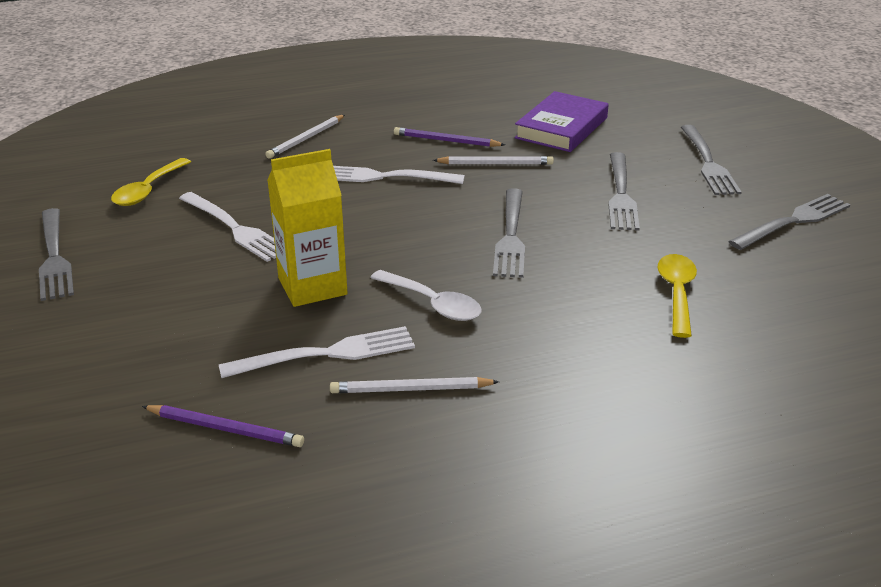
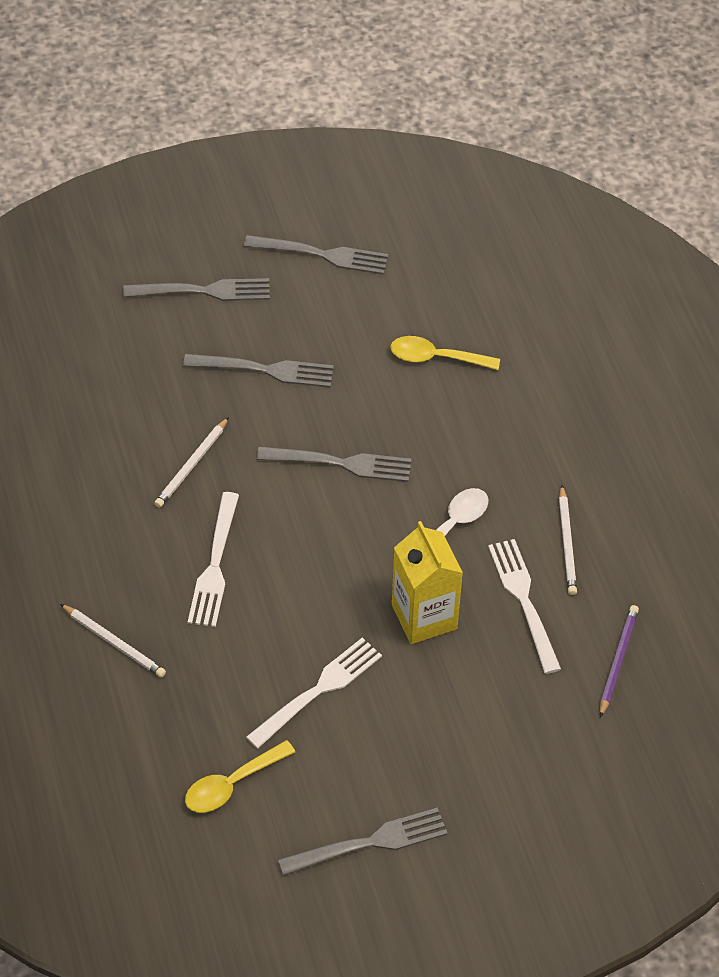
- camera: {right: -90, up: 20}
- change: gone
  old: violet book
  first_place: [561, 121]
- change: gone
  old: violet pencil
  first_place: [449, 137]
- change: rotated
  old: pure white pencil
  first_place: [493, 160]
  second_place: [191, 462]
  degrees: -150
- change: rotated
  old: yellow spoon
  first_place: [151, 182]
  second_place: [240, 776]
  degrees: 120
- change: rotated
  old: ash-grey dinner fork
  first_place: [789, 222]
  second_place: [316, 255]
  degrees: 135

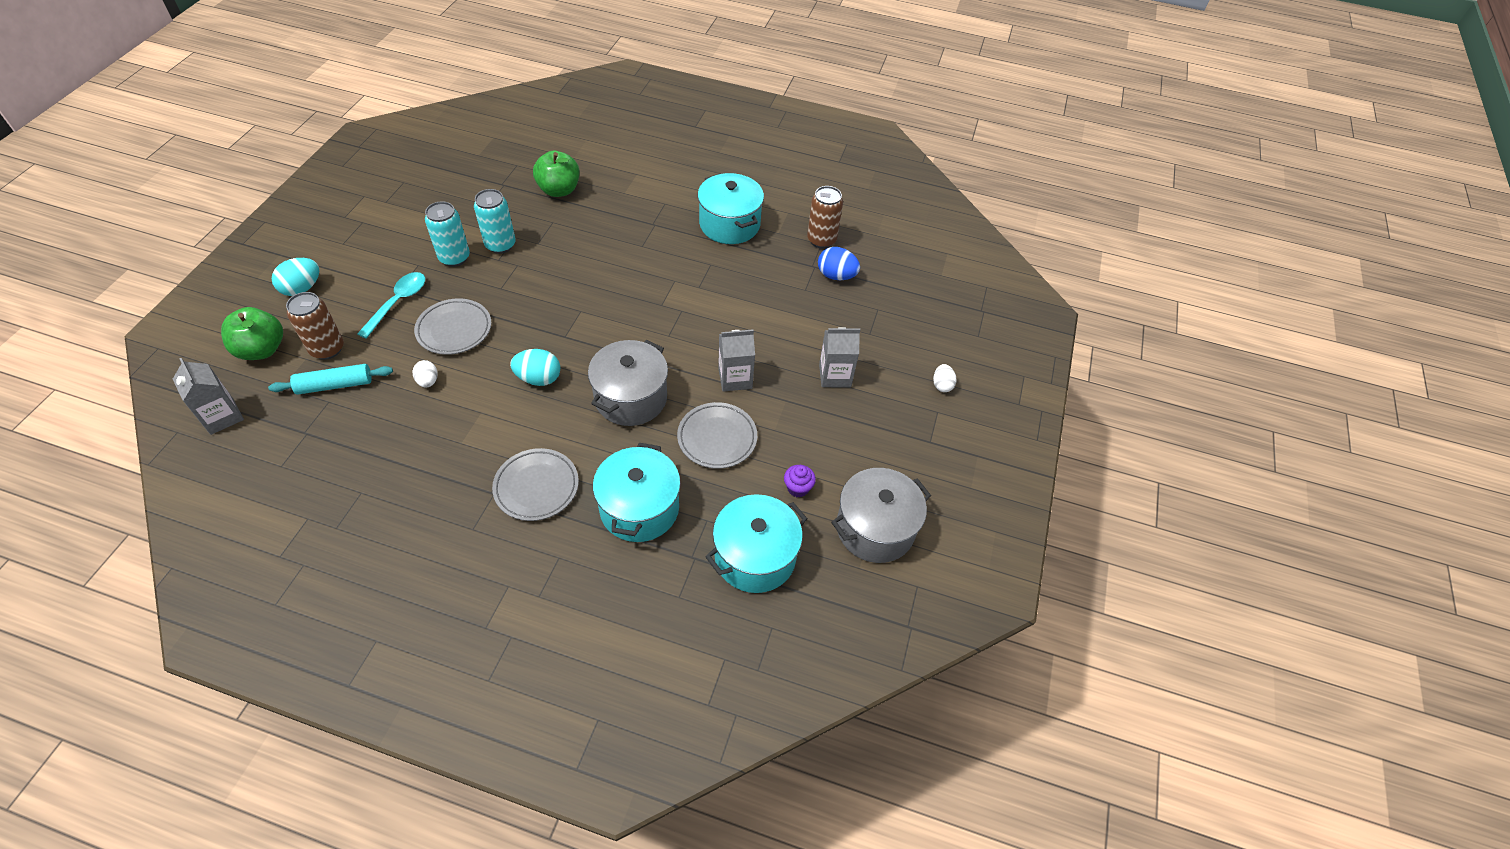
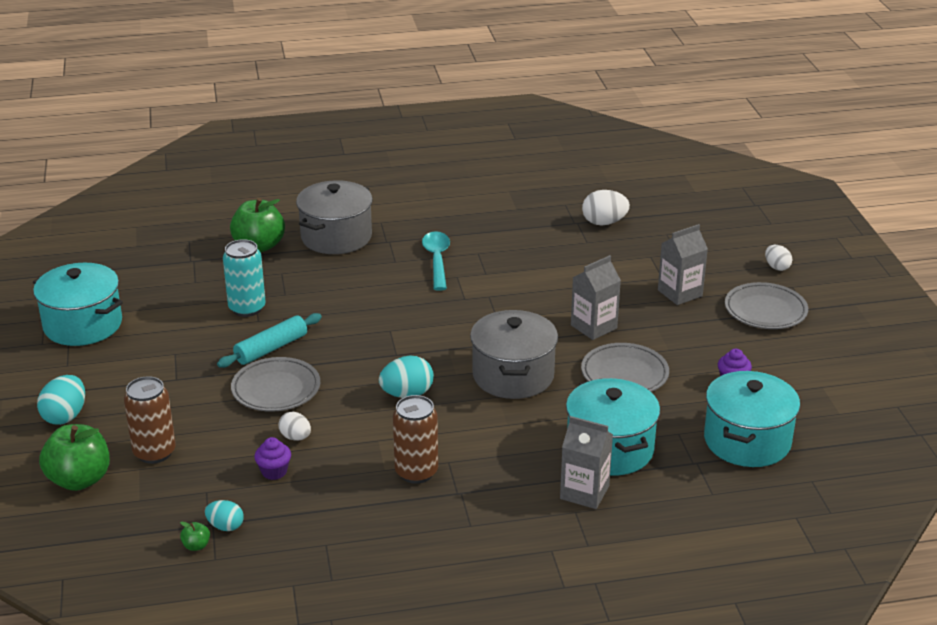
- camera: {right: -25, up: -20}
- change: shifted
  old: aqua pot
  first_place: [730, 208]
  second_place: [78, 304]
- change: shifted
  old: dark brown soda can
  first_place: [825, 217]
  second_place: [415, 439]
- change: gone
  old: aqua soda can
  first_place: [447, 234]
- change: repainted
  old: cobalt toy egg
  new: pure white toy egg
  first_place: [839, 263]
  second_place: [606, 207]
- change: shifted
  old: aqua spoon
  first_place: [391, 305]
  second_place: [436, 261]
- change: shifted
  old: ash-grey carton
  first_place: [208, 396]
  second_place: [586, 462]
- change: shifted
  old: aqua dough roller
  first_place: [330, 379]
  second_place: [269, 340]
- change: shifted
  old: ash-grey plate
  first_place: [535, 484]
  second_place: [766, 305]
- change: shifted
  old: ash-grey pot
  first_place: [881, 515]
  second_place: [334, 217]
- change: new
  new: violet fairy cake
  second_place: [272, 458]
- change: new
  new: aqua toy egg
  second_place: [224, 515]
- change: new
  new: leaf-green apple fruit
  second_place: [195, 536]

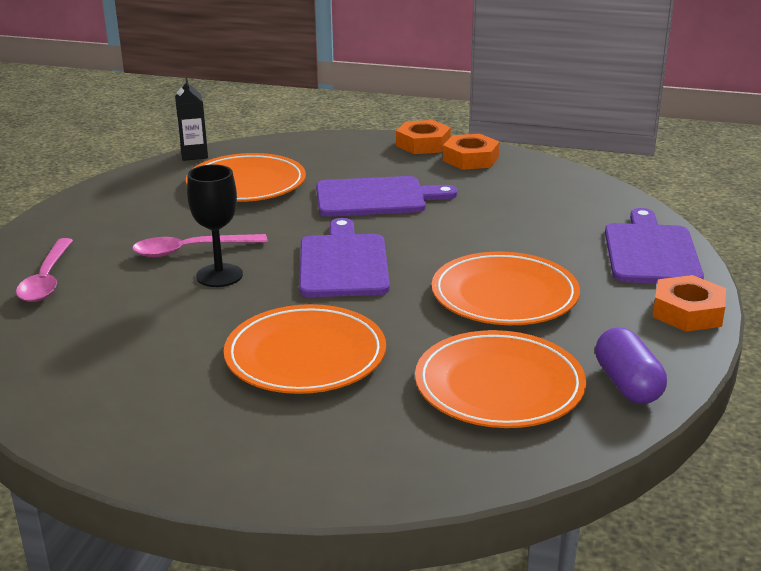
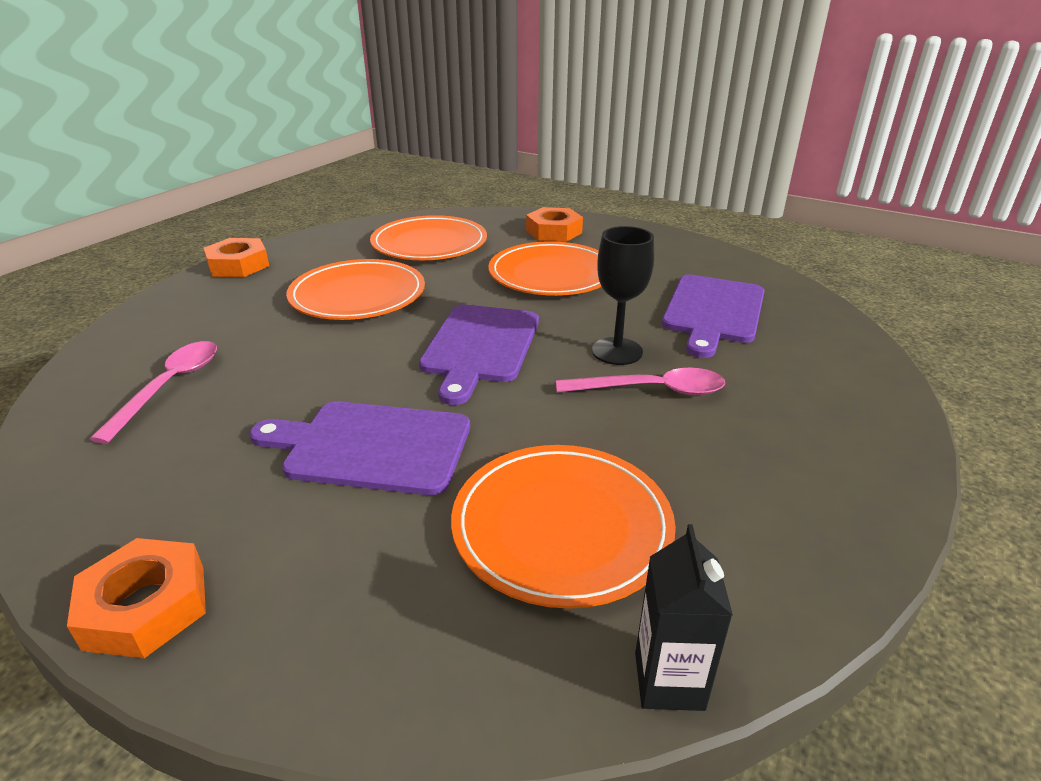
- camera: {right: -165, up: 5}
- change: shifted
  old: bright orange hex nut
  first_place: [471, 152]
  second_place: [554, 224]
- change: shifted
  old: violet bread board
  first_place: [654, 245]
  second_place: [713, 316]
- change: shifted
  old: pink spoon
  first_place: [44, 270]
  second_place: [153, 392]
- change: gone
  old: violet pill
  first_place: [631, 365]

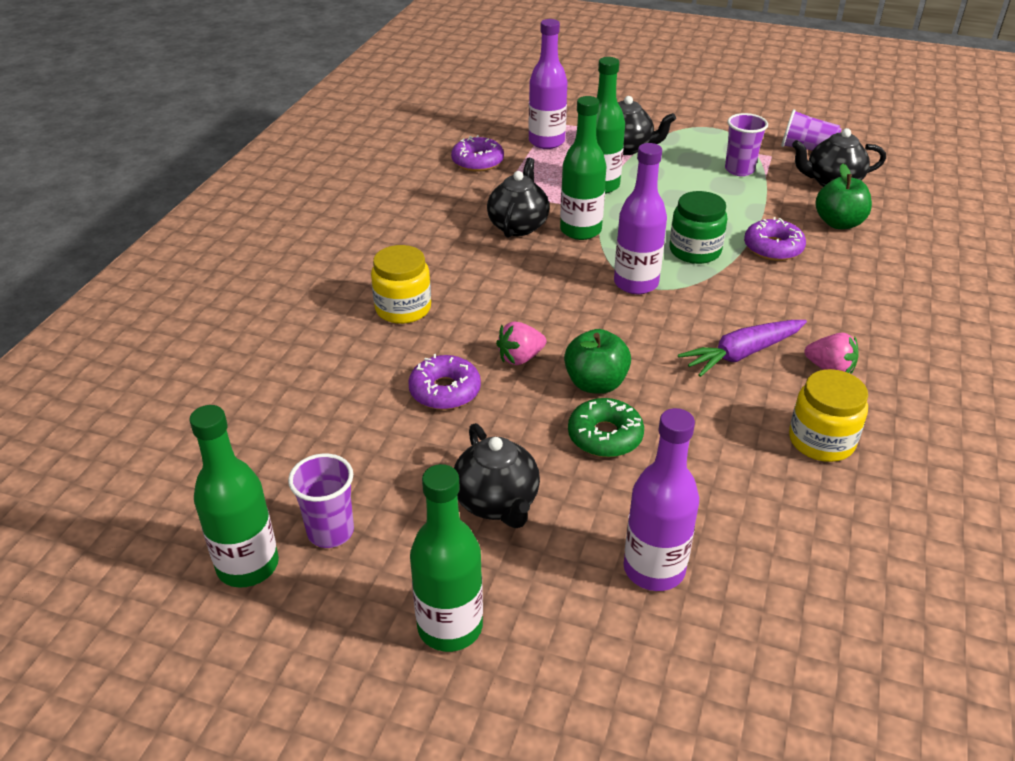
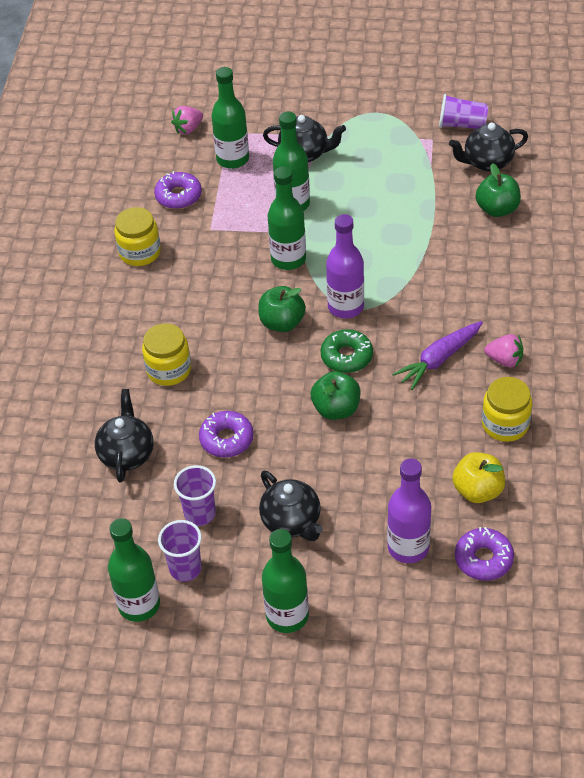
- camera: {right: -10, up: 10}
- change: repainted
  old: violet bottle
  new: leaf-green bottle
  first_place: [548, 84]
  second_place: [230, 118]
- change: shifted
  old: violet beaker
  first_place: [746, 144]
  second_place: [195, 495]
- change: shifted
  old: ebony teapot
  first_place: [518, 198]
  second_place: [124, 436]
- change: gone
  old: leaf-green jar
  first_place: [698, 227]
- change: shifted
  old: violet donut
  first_place: [775, 239]
  second_place: [484, 554]
- change: shifted
  old: pink strawberry
  first_place: [521, 343]
  second_place: [187, 120]
- change: shifted
  old: leaf-green donut
  first_place: [606, 427]
  second_place: [347, 351]
- change: new
  new: yellow jar
  second_place: [137, 236]
- change: new
  new: leaf-green apple fruit
  second_place: [282, 309]
- change: new
  new: yellow apple fruit
  second_place: [478, 477]

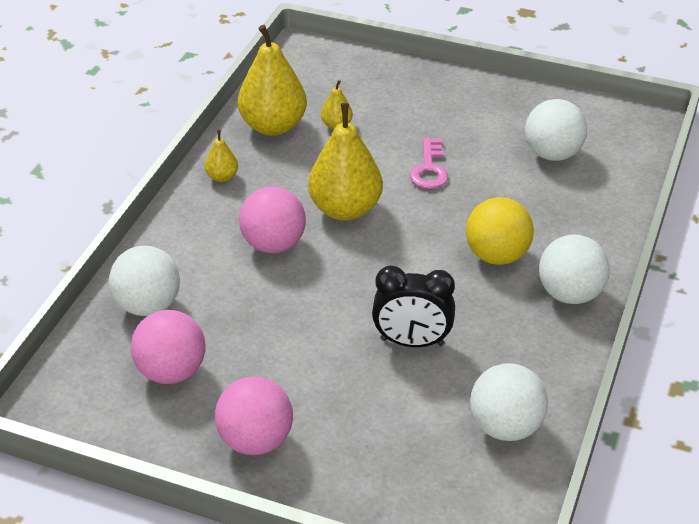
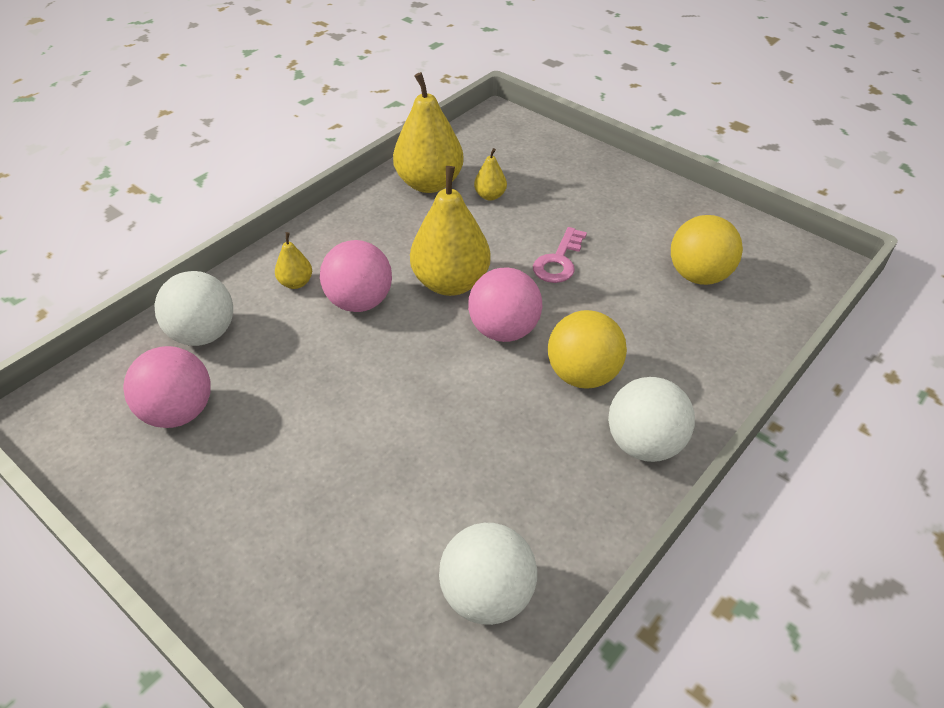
- camera: {right: 20, up: 5}
- change: repainted
  old: pure white ball
  new: yellow ball
  first_place: [556, 130]
  second_place: [707, 250]
- change: shifted
  old: yellow pear fruit
  first_place: [221, 156]
  second_place: [293, 260]
- change: gone
  old: ebony clock
  first_place: [413, 306]
- change: shifted
  old: pink ball
  first_place: [254, 415]
  second_place: [505, 304]

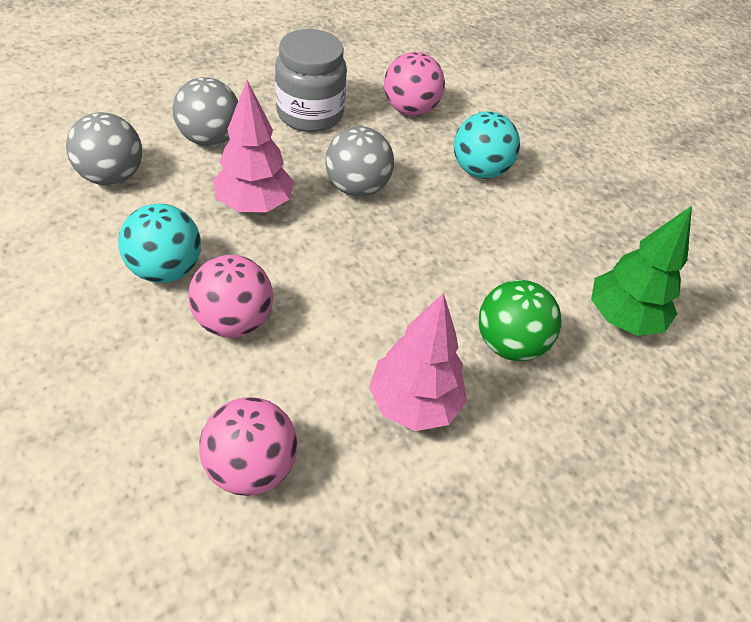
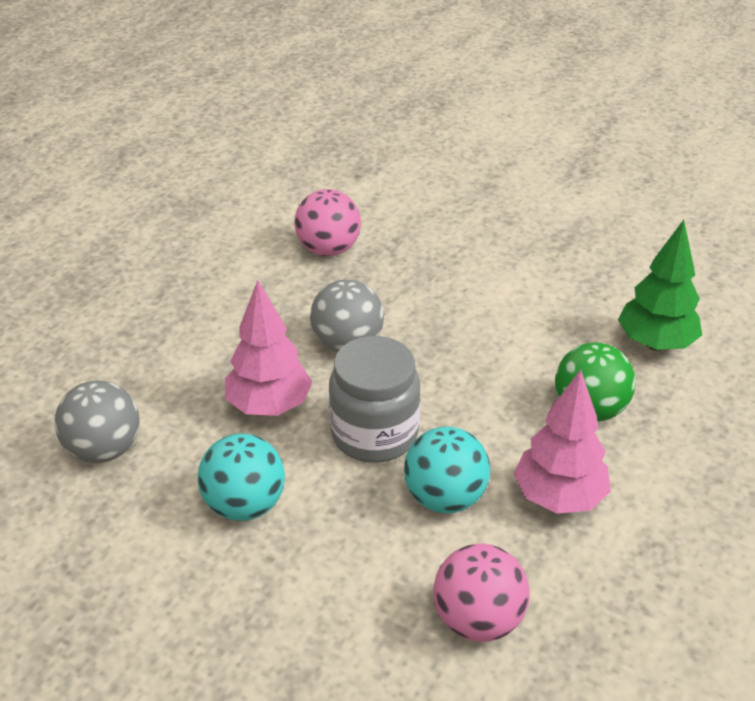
- camera: {right: -25, up: -10}
- change: shifted
  old: ash-grey jar
  first_place: [311, 80]
  second_place: [374, 399]
- change: gone
  old: ash-grey ball
  first_place: [205, 111]
- change: shifted
  old: aqua ball
  first_place: [487, 145]
  second_place: [447, 470]
- change: gone
  old: pink ball
  first_place: [230, 296]

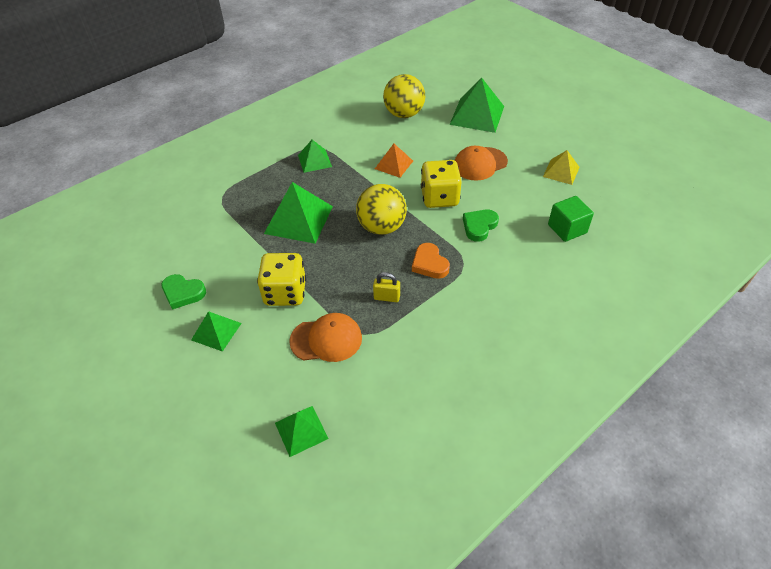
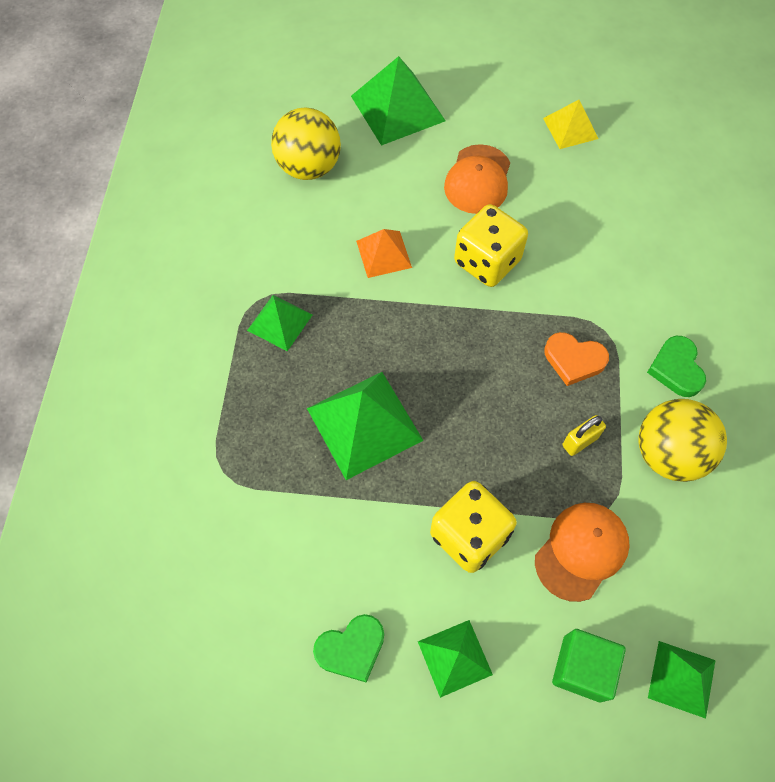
- camera: {right: -45, up: 15}
- change: shifted
  old: yellow ball
  first_place: [381, 209]
  second_place: [682, 440]
- change: shifted
  old: leaf-green block
  first_place: [571, 219]
  second_place: [589, 665]
- change: shifted
  old: leaf-green heart shape
  first_place: [481, 225]
  second_place: [676, 366]

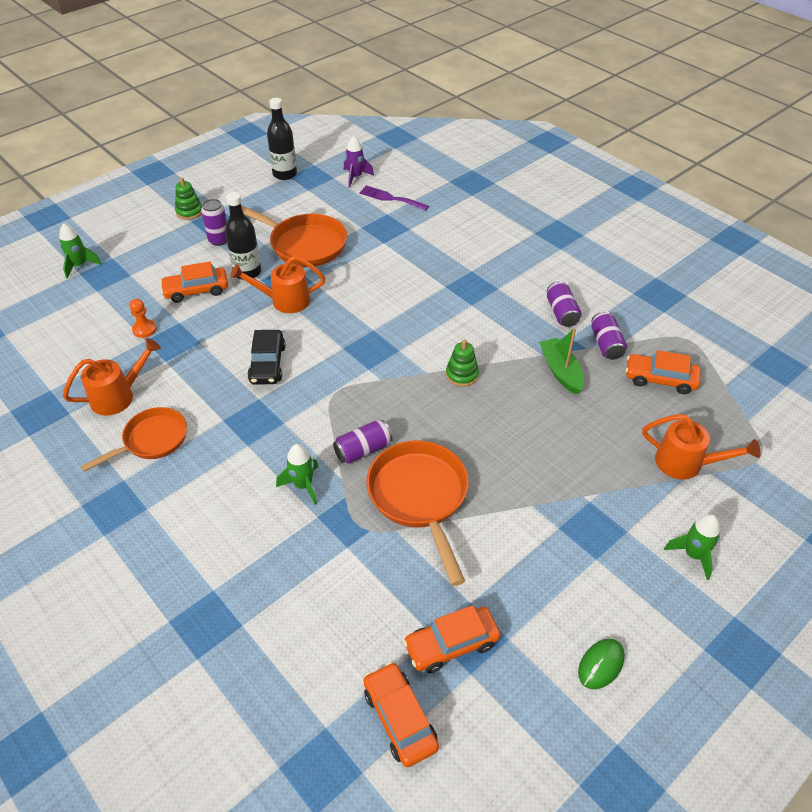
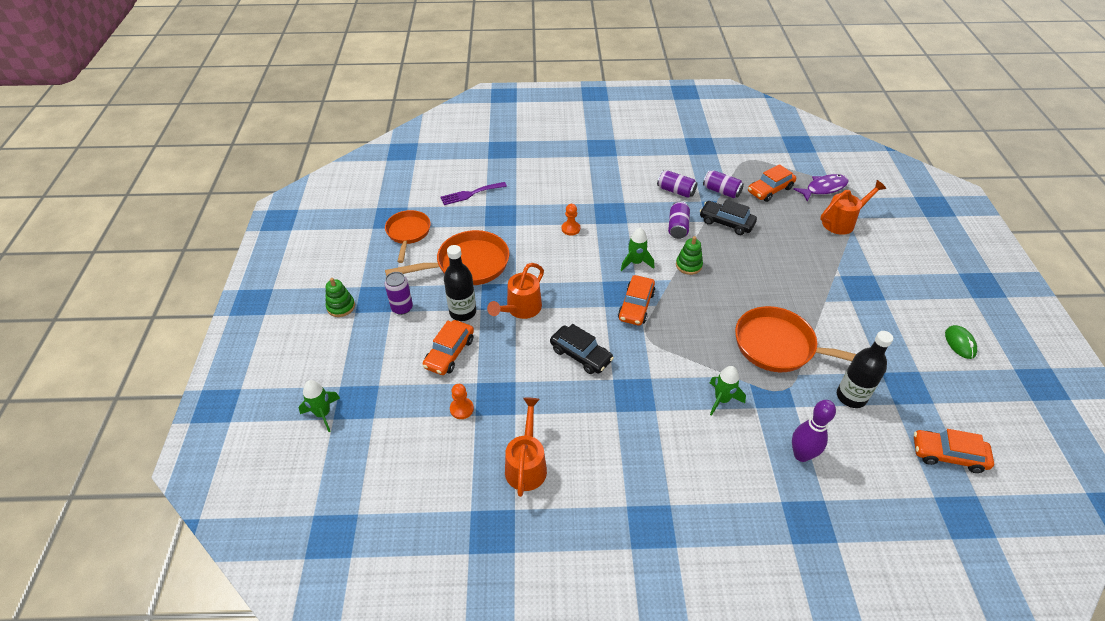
- camera: {right: -50, up: 0}
- change: shifted
  old: ebony bottle
  first_place: [282, 139]
  second_place: [865, 369]
- change: gone
  old: violet spaceship
  first_place: [359, 162]
- change: swapped
  old: leaf-green boat
  new: ebony toy car
  first_place: [561, 361]
  second_place: [728, 217]
- change: shifted
  old: bright orange skillet
  first_place: [133, 439]
  second_place: [408, 236]
- change: shifted
  old: violet soda can
  first_place: [363, 442]
  second_place: [679, 220]
- change: shifted
  old: leaf-green spaceship
  first_place: [692, 547]
  second_place: [637, 249]
- change: shifted
  old: bright orange toy car
  first_place: [452, 639]
  second_place: [636, 300]
- change: new
  new: violet fish figure
  second_place: [820, 187]
- change: new
  new: bright orange game pawn
  second_place: [571, 220]
- change: new
  new: violet skittle
  second_place: [814, 431]

